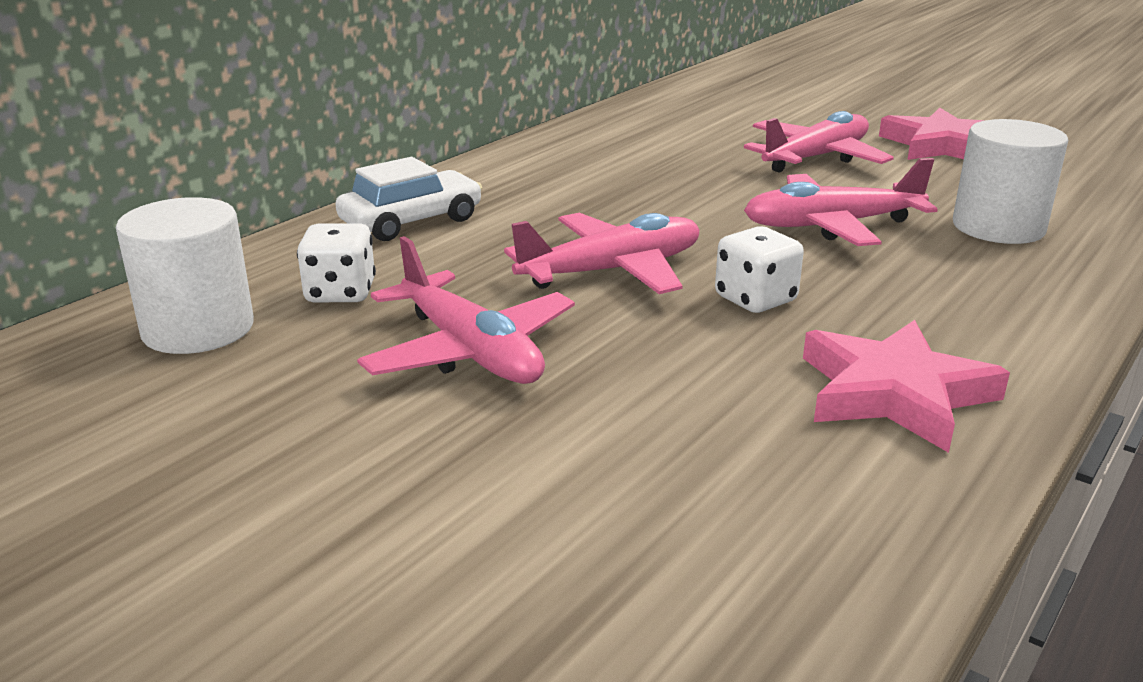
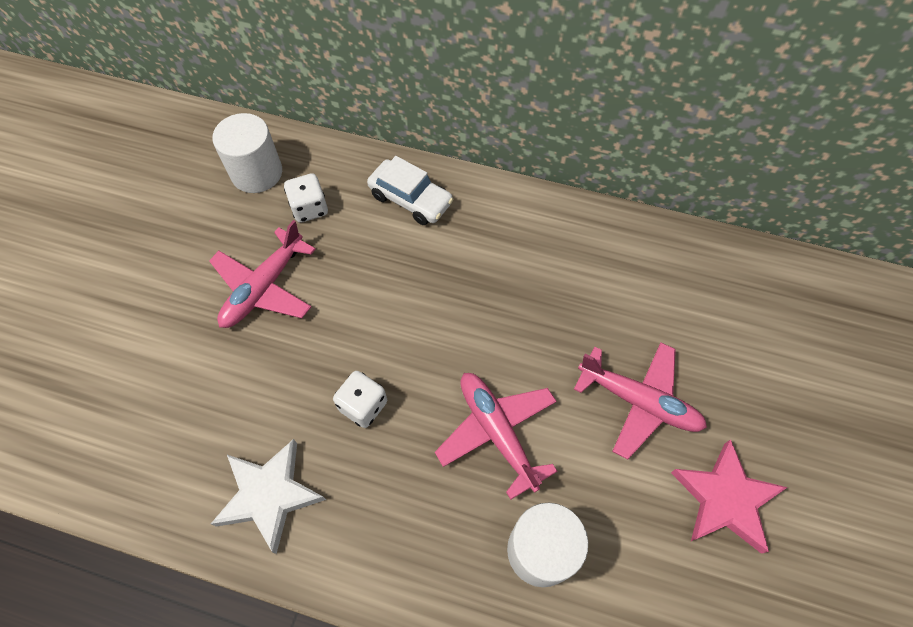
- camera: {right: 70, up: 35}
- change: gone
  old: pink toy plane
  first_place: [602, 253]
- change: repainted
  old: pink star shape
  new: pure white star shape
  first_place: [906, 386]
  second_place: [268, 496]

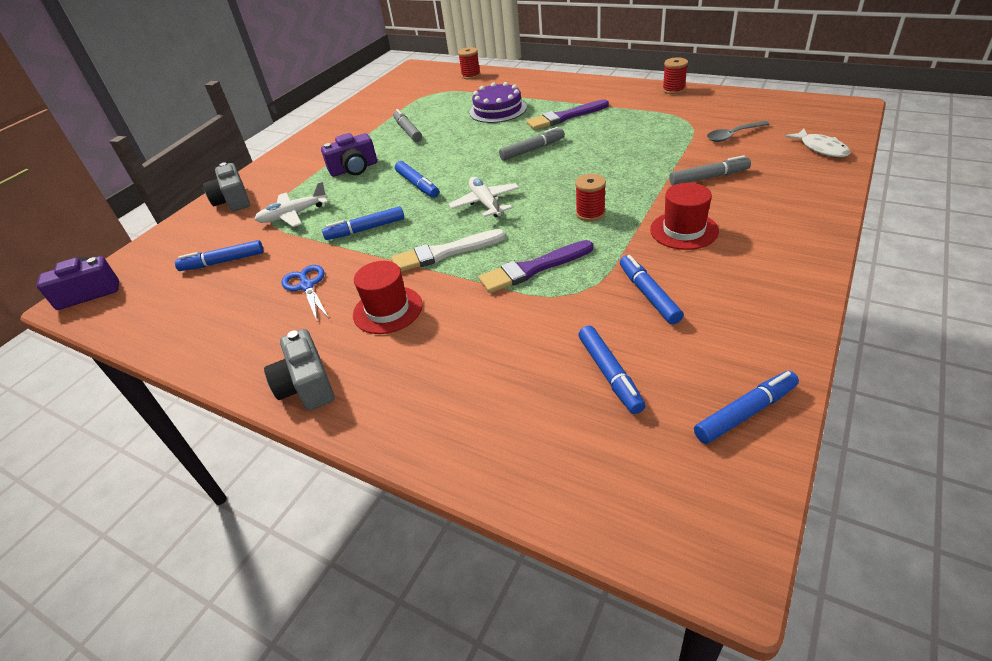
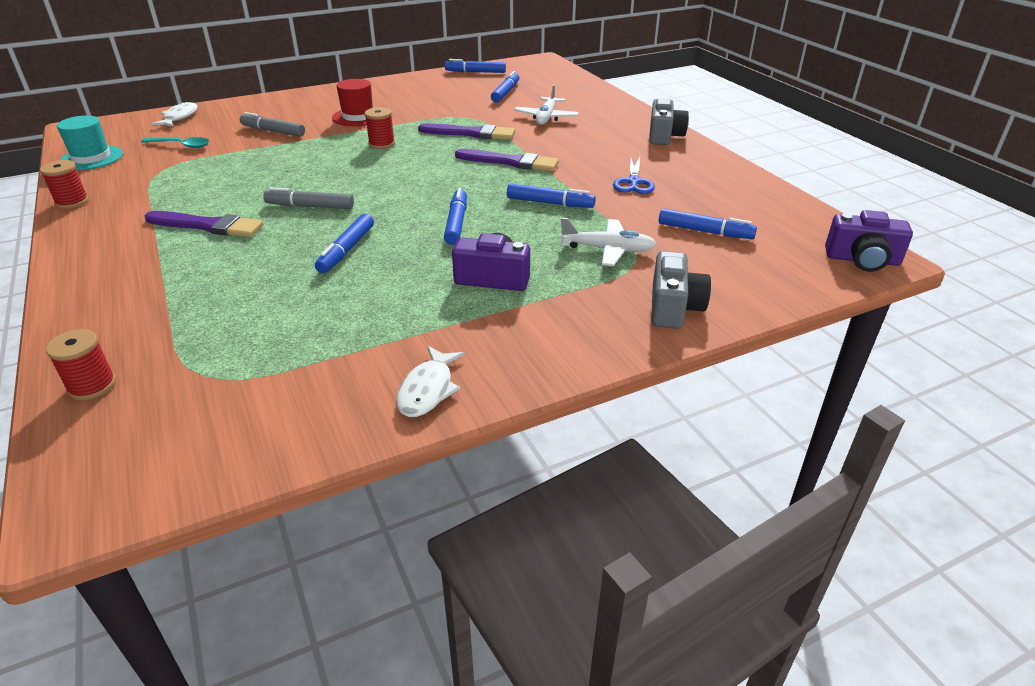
- camera: {right: -150, up: -5}
- change: gone
  old: violet cake
  first_place: [498, 102]
- change: gone
  old: ash-grey marker
  first_place: [407, 125]
- change: repainted
  old: ash-grey spoon
  new: aqua spoon
  first_place: [738, 131]
  second_place: [175, 142]
- change: shifted
  old: pure white toy plane
  first_place: [484, 197]
  second_place: [546, 104]
- change: repainted
  old: pure white paint brush
  new: violet paint brush
  first_place: [449, 250]
  second_place: [507, 160]
- change: shifted
  old: cobalt marker
  first_place: [652, 290]
  second_place: [344, 243]
- change: gone
  old: crimson top hat
  first_place: [388, 297]
- change: new
  new: aqua top hat
  second_place: [90, 142]
- change: new
  new: pure white fish figure
  second_place: [430, 381]

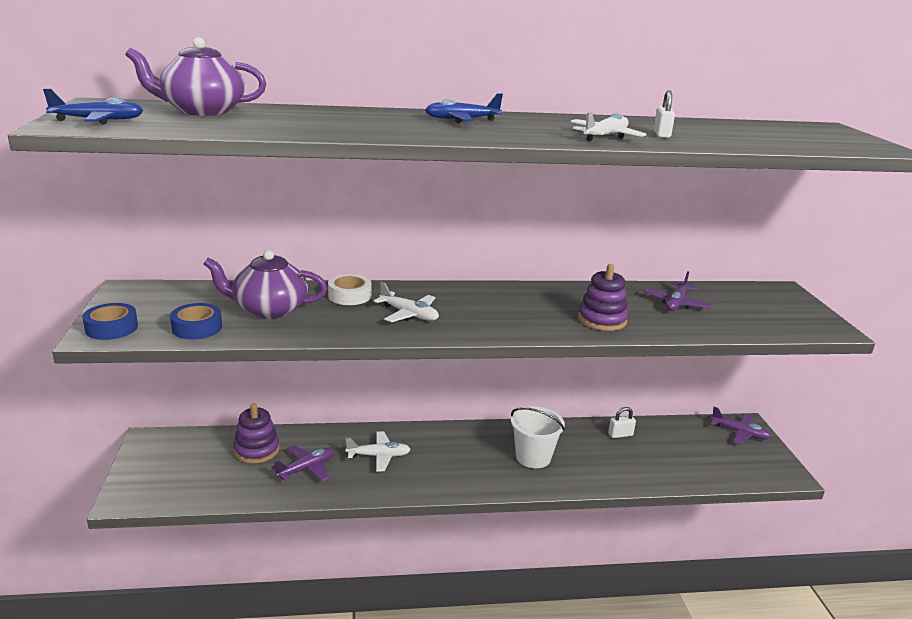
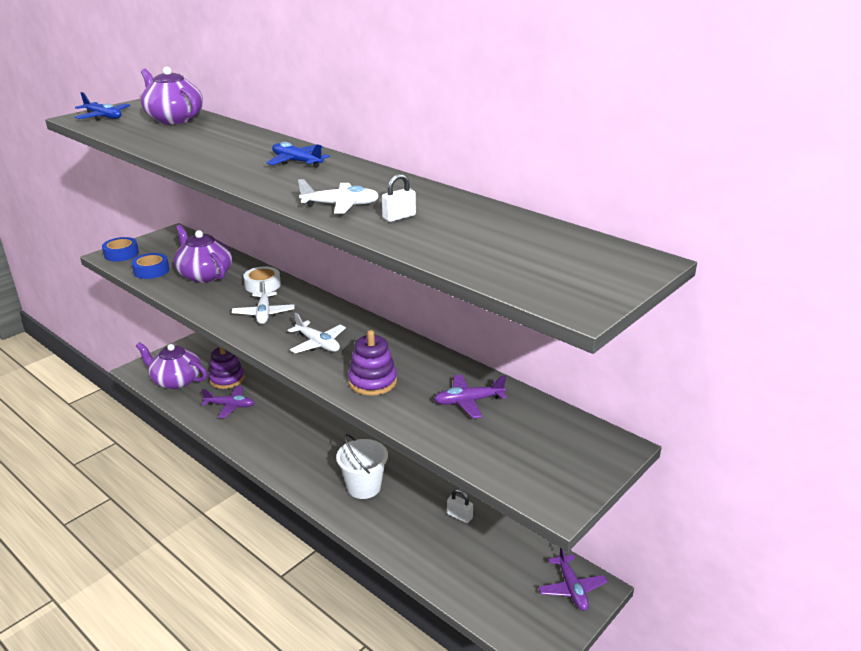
- camera: {right: 50, up: 5}
- change: shifted
  old: pure white toy plane
  first_place: [378, 451]
  second_place: [317, 333]
- change: new
  new: violet teapot
  second_place: [171, 365]

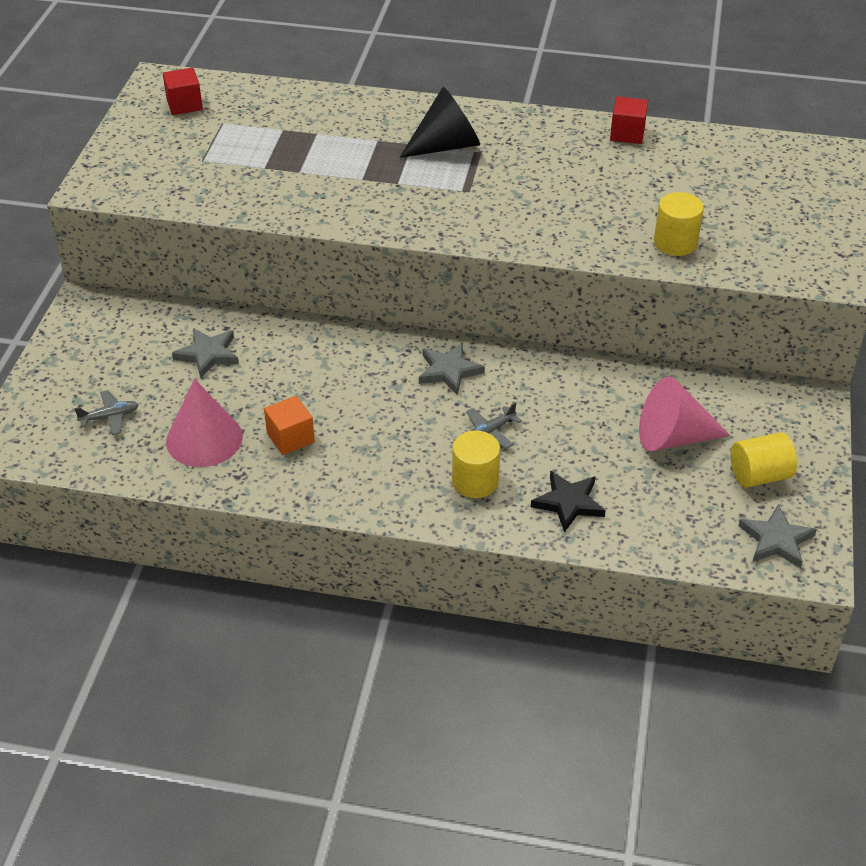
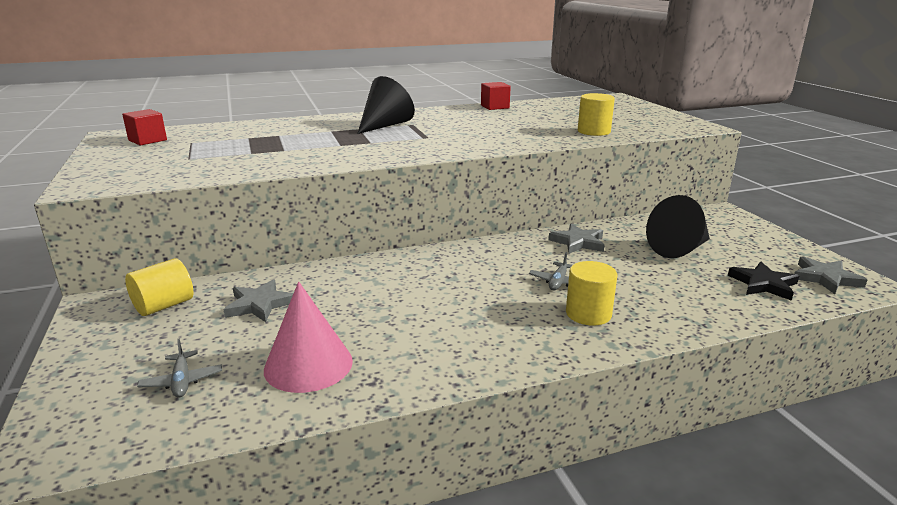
- camera: {right: -30, up: -20}
- change: shifted
  old: ash-grey star shape
  first_place: [452, 369]
  second_place: [576, 239]
- change: repainted
  old: pink cone
  new: ebony cone
  first_place: [684, 413]
  second_place: [678, 226]
- change: rotated
  old: ash-grey toy plane
  first_place: [106, 412]
  second_place: [179, 368]
  degrees: 120
- change: gone
  old: bright orange block
  first_place: [289, 425]
- change: shifted
  old: yellow solid cylinder
  first_place: [764, 460]
  second_place: [159, 287]
- change: shifted
  old: ebony star shape
  first_place: [568, 501]
  second_place: [763, 281]

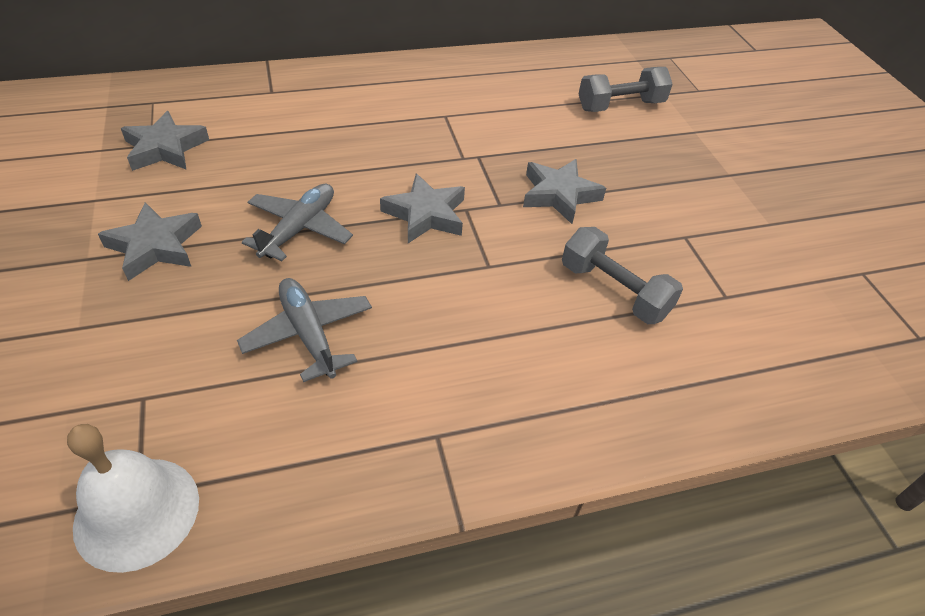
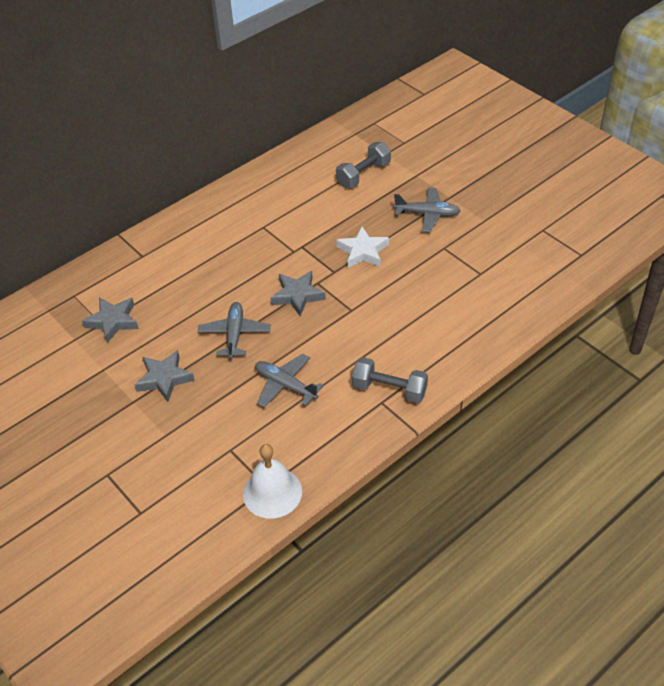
- camera: {right: -20, up: 0}
- change: repainted
  old: ash-grey star shape
  new: pure white star shape
  first_place: [564, 191]
  second_place: [363, 247]
- change: shifted
  old: ash-grey free weight
  first_place: [622, 275]
  second_place: [390, 380]
- change: new
  new: ash-grey toy plane
  second_place: [427, 209]

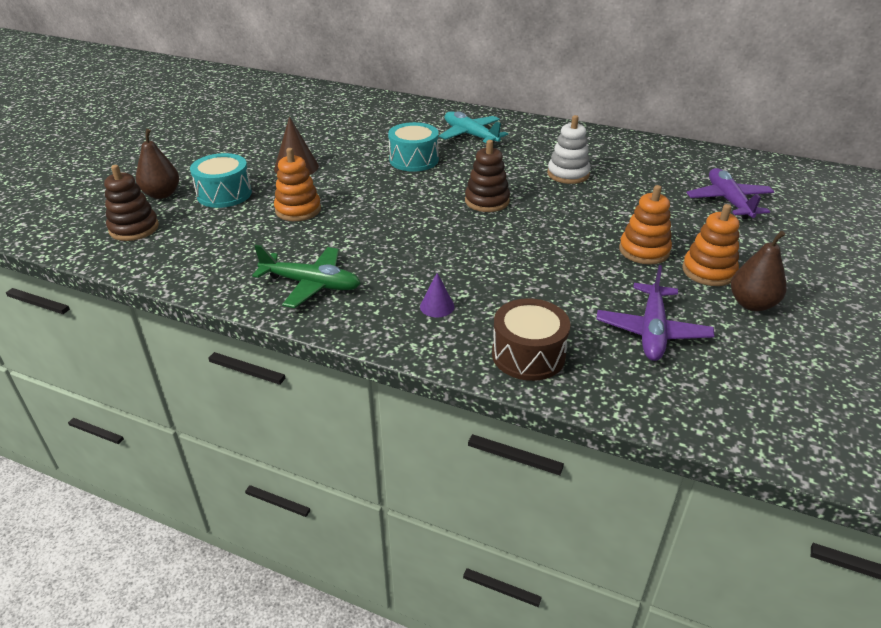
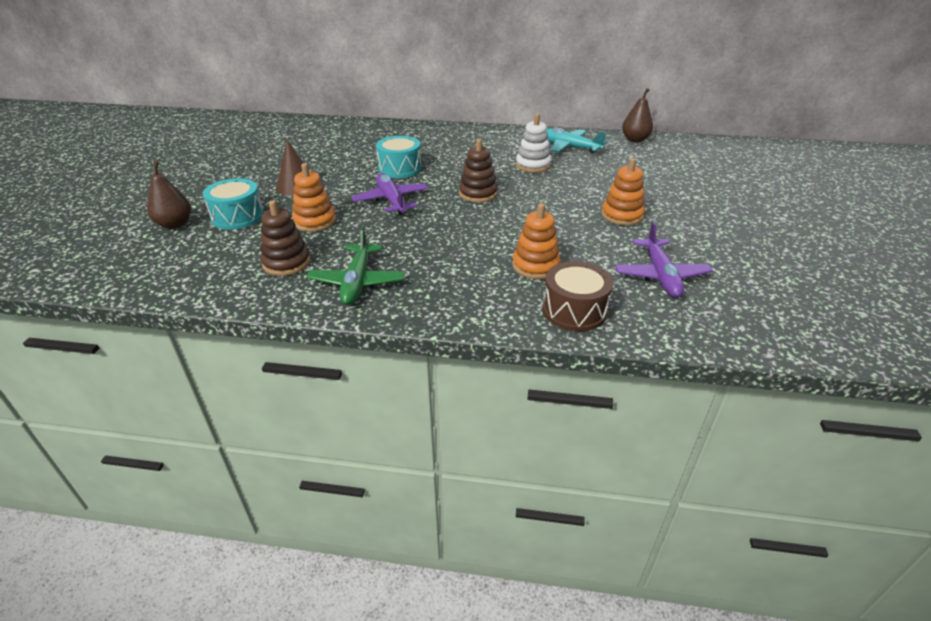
- camera: {right: -15, up: 0}
- change: shifted
  old: aqua toy plane
  first_place: [473, 127]
  second_place: [576, 140]
- change: shifted
  old: dark brown stacking rings
  first_place: [131, 203]
  second_place: [285, 238]
- change: shifted
  old: violet toy plane
  first_place: [730, 193]
  second_place: [389, 194]
- change: shifted
  old: bright orange stacking rings
  first_place: [710, 245]
  second_place: [536, 241]
- change: shifted
  old: dark brown pear fruit
  first_place: [759, 271]
  second_place: [637, 115]
- change: rotated
  old: leaf-green toy plane
  first_place: [306, 276]
  second_place: [355, 266]
  degrees: 90
- change: gone
  old: violet cone
  first_place: [437, 295]

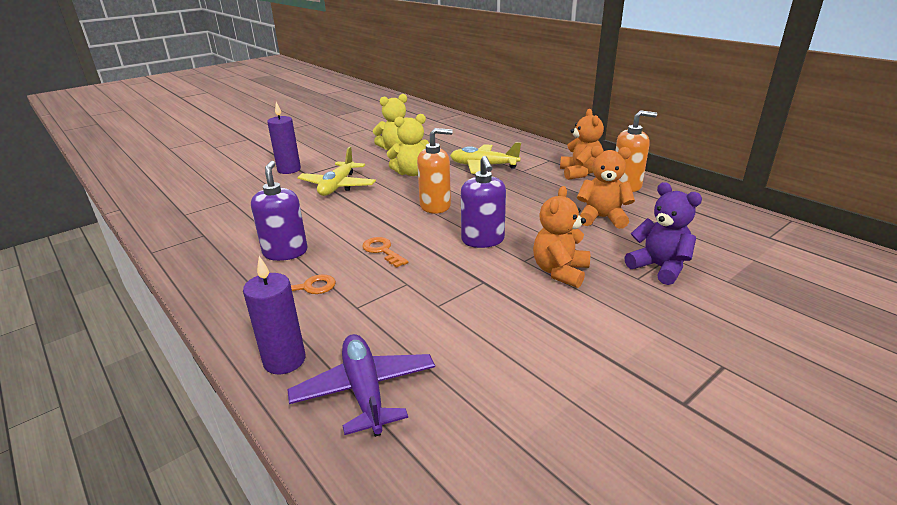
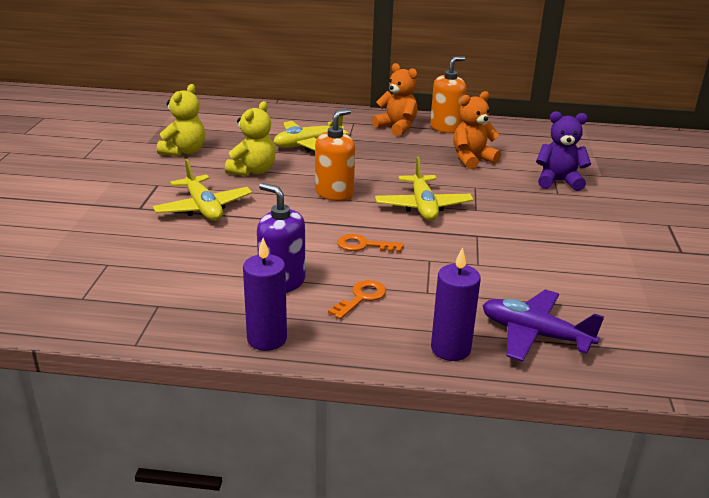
- camera: {right: -45, up: 0}
- change: shifted
  old: violet candle
  first_place: [284, 138]
  second_place: [265, 294]
- change: swapped
  old: violet soap dispenser
  new: yellow toy plane
  first_place: [483, 202]
  second_place: [424, 188]
- change: gone
  old: bright orange teddy
  first_place: [561, 237]

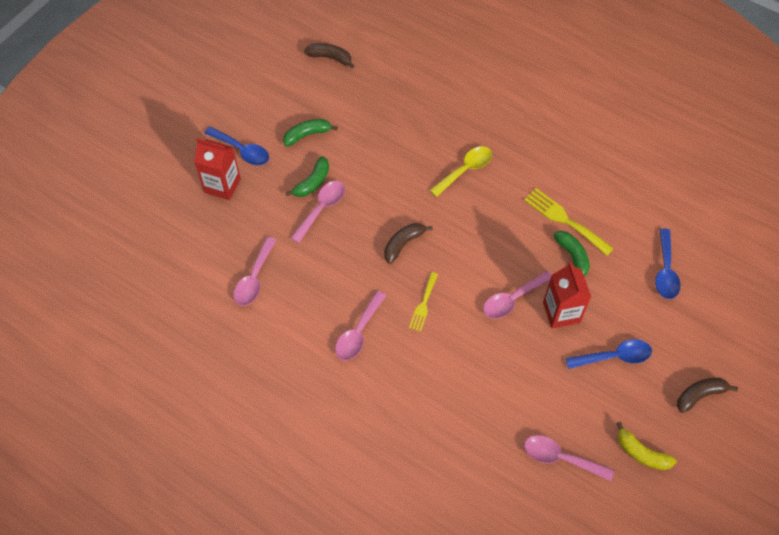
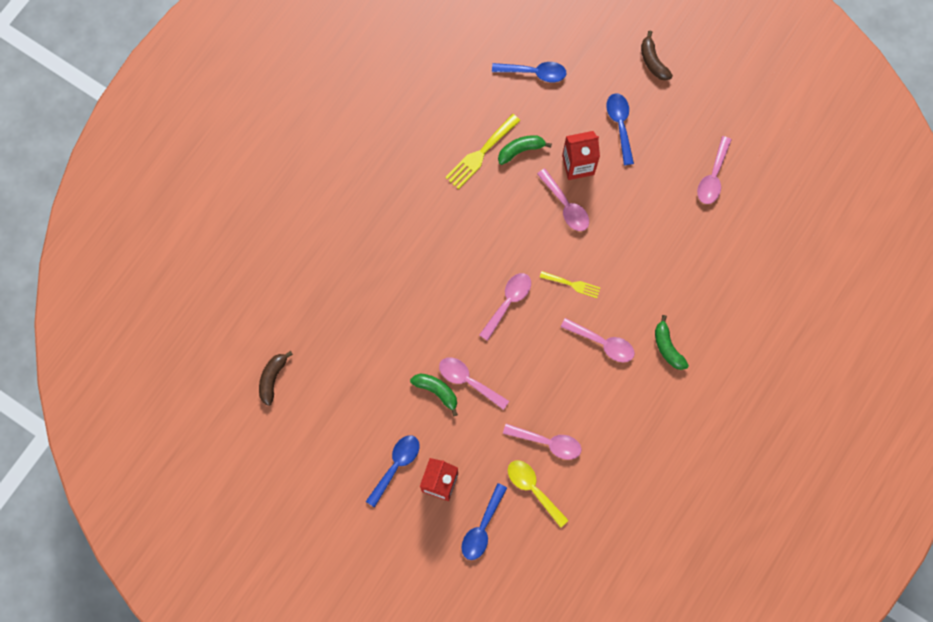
- camera: {right: -90, up: 15}
- change: shifted
  old: leaf-green banana fruit
  first_place: [310, 132]
  second_place: [672, 342]
- change: shifted
  old: yellow spoon
  first_place: [460, 171]
  second_place: [538, 494]
- change: swapped
  old: dark brown banana fruit
  new: pink spoon
  first_place: [408, 243]
  second_place: [505, 307]
- change: gone
  old: yellow banana fruit
  first_place: [646, 446]
- change: new
  new: cobalt spoon
  second_place: [484, 521]

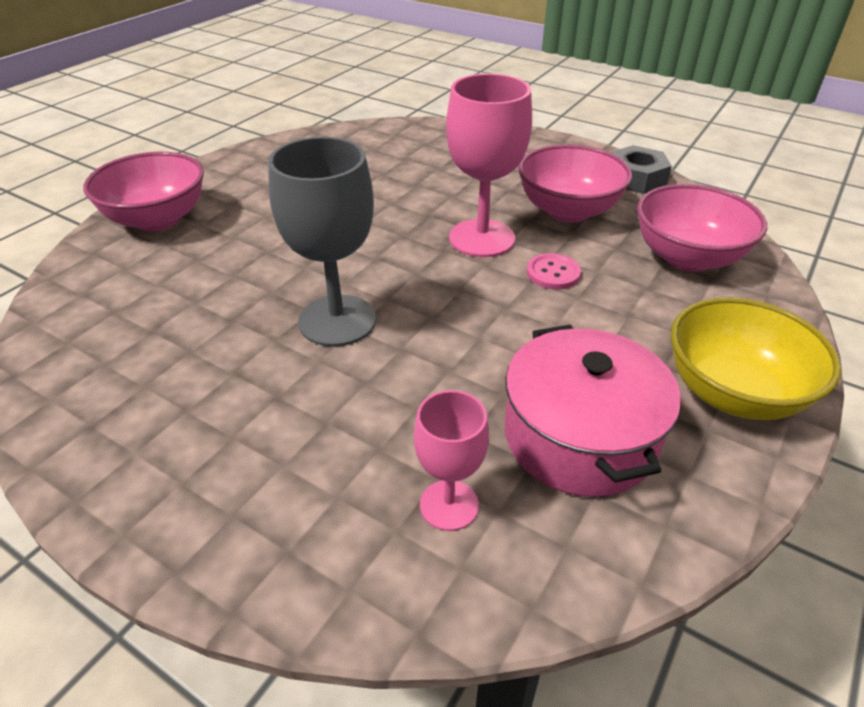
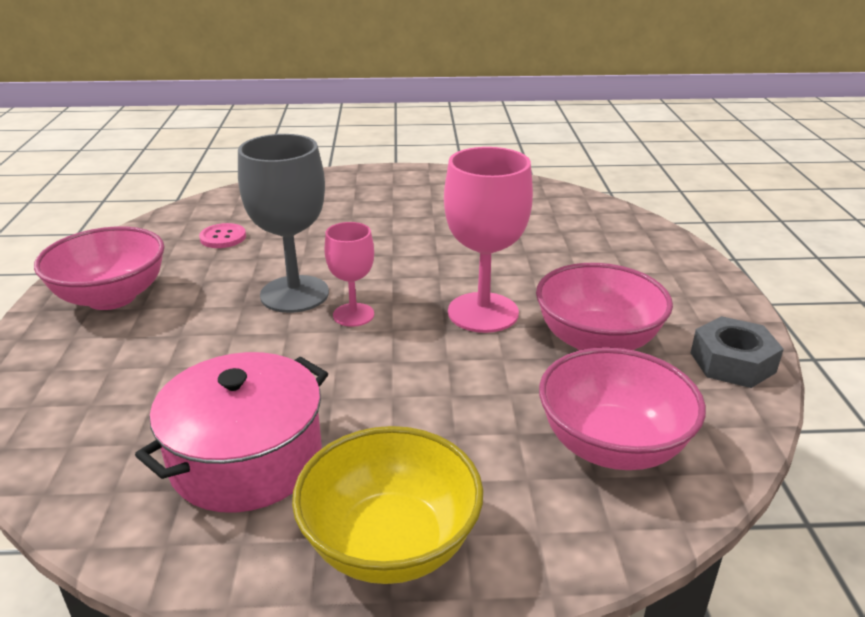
- camera: {right: 55, up: -10}
- change: shifted
  old: pink bowl
  first_place: [143, 191]
  second_place: [99, 268]
- change: shifted
  old: pink sewing button
  first_place: [554, 271]
  second_place: [222, 235]
- change: shifted
  old: pink wine glass
  first_place: [451, 460]
  second_place: [349, 274]

